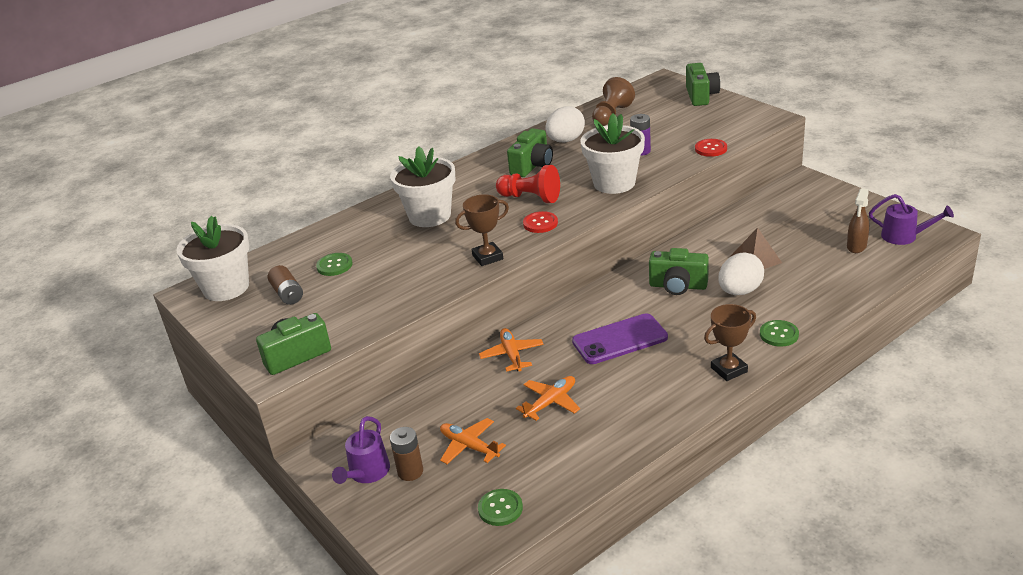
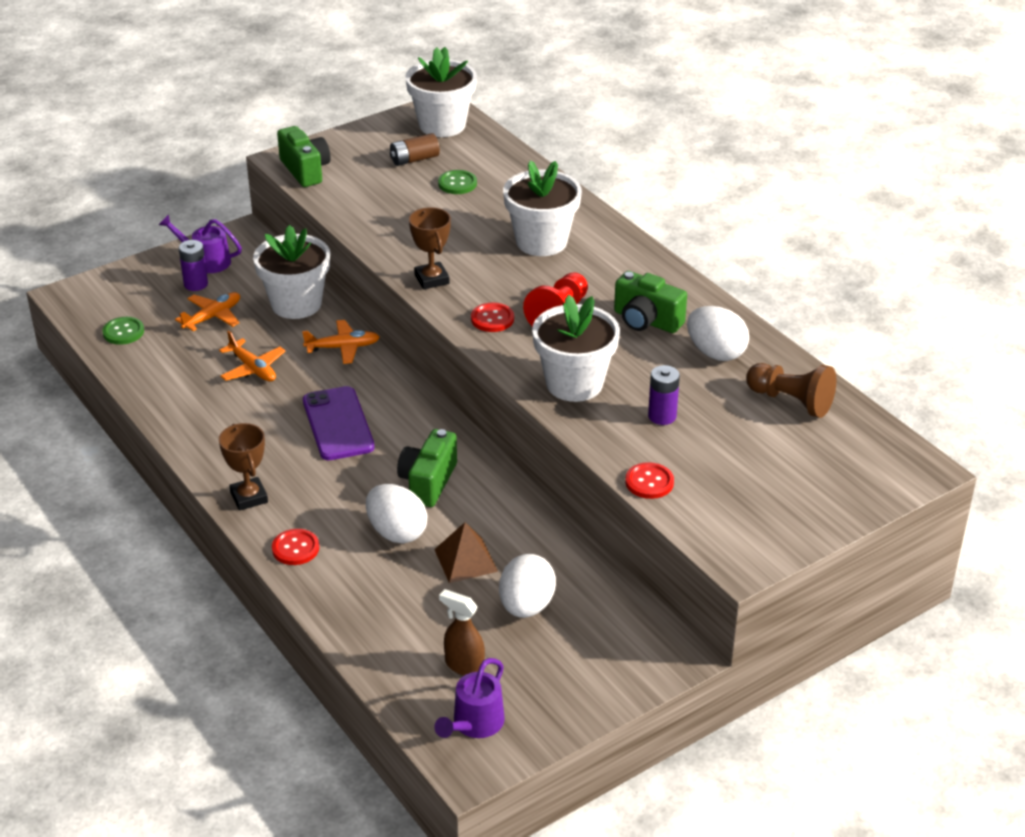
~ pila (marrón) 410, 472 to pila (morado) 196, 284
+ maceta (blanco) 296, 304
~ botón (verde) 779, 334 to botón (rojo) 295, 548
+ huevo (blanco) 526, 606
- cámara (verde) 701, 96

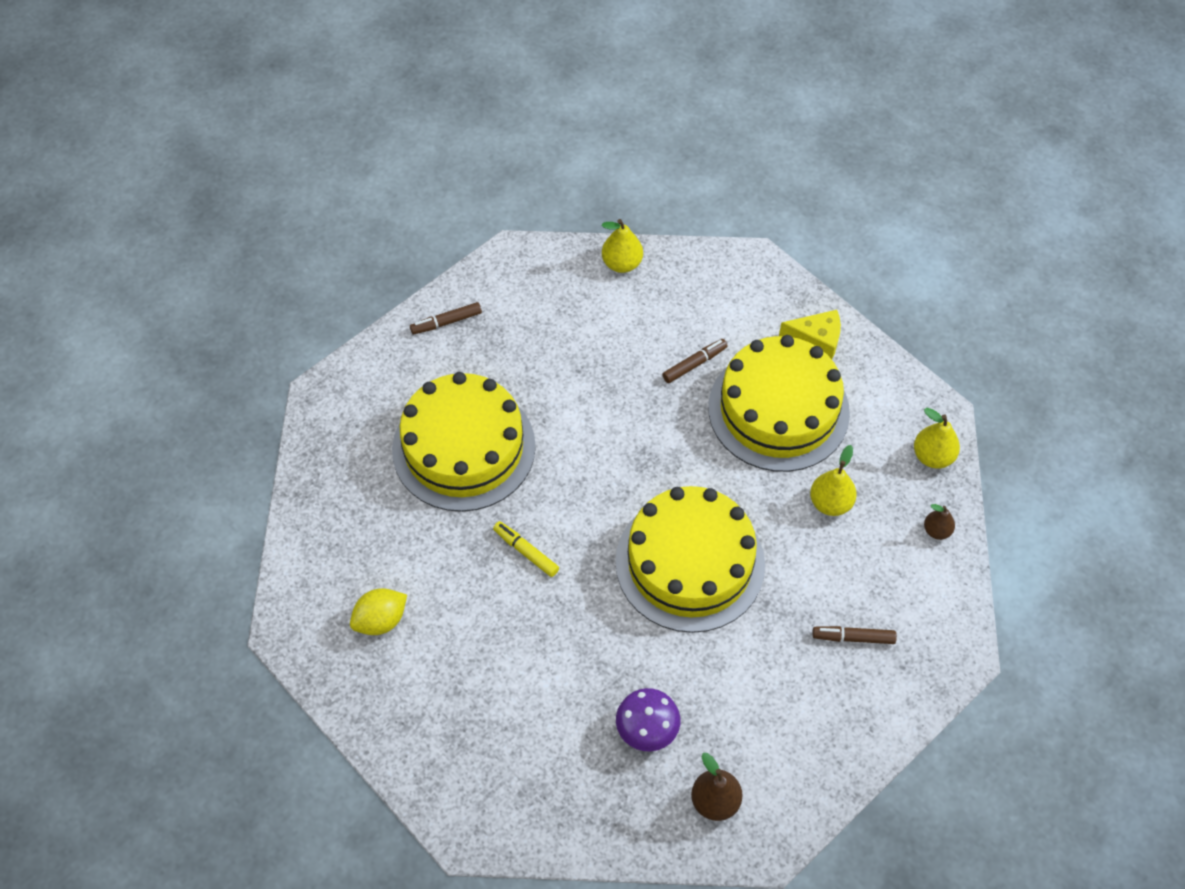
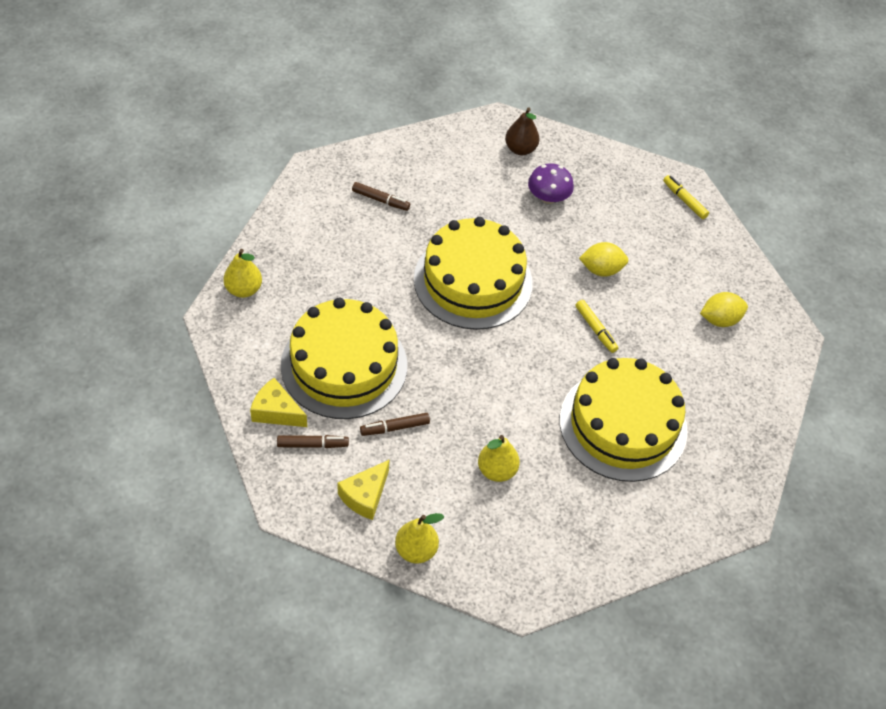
~ rotulador (marrón) 446, 322 to 312, 444
+ queso (amarillo) 365, 496
~ pera (amarillo) 830, 503 to 496, 470
+ limón (amarillo) 601, 270
+ rotulador (amarillo) 684, 200
- pera (marrón) 936, 530

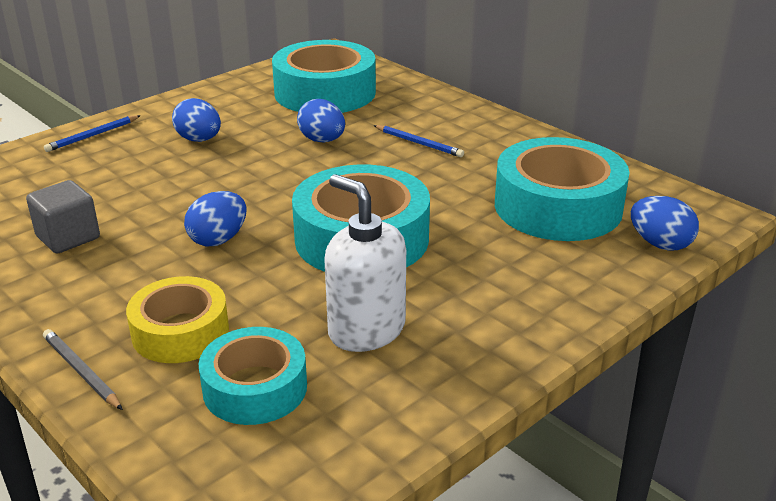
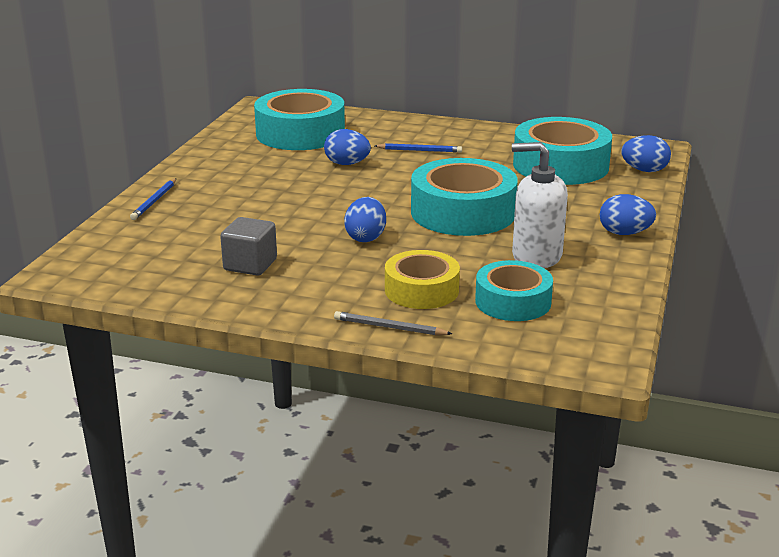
~ huevo (azul) 199, 140 to 624, 233

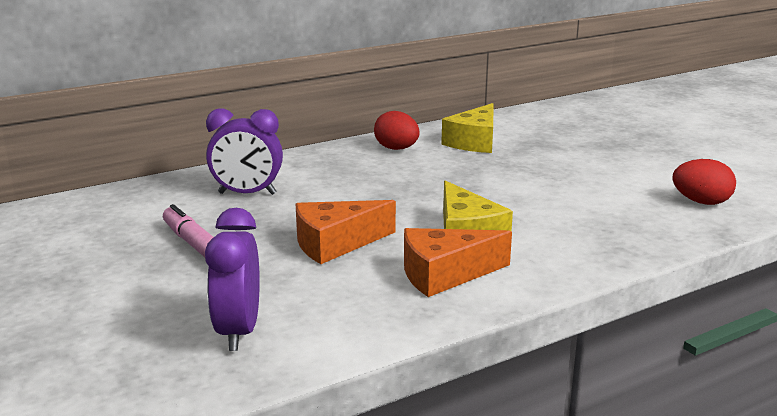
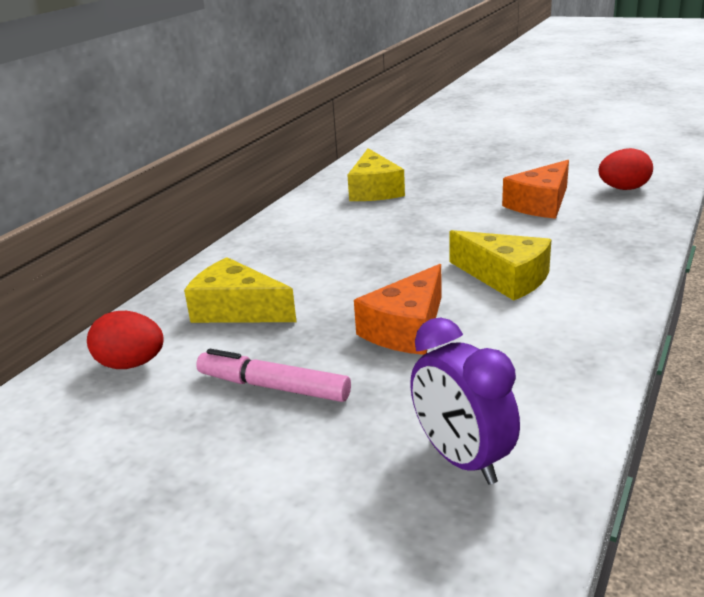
~ huevo (rojo) 396, 149 to 131, 364
~ despertador (morado) 247, 193 to queso (amarillo) 237, 310
~ queso (naranja) 445, 274 to 540, 204

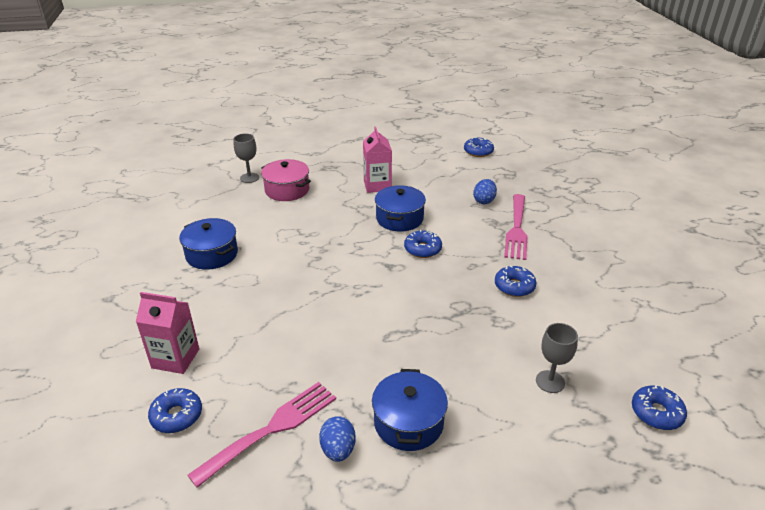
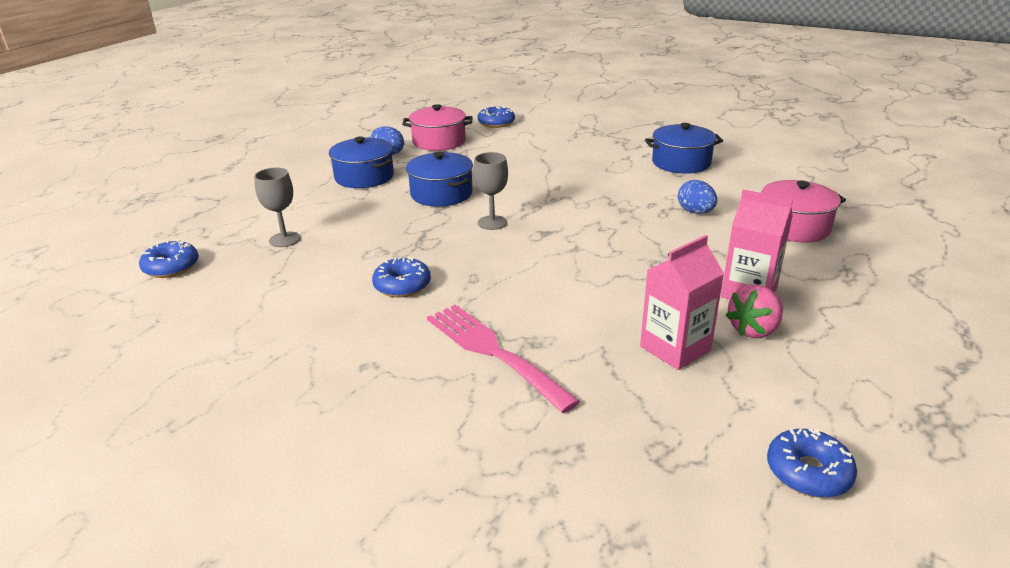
~ tenedor (rosa) 271, 429 to olla (rosa) 439, 141
~ olla (azul) 399, 218 to 441, 194
~ copa (gris) 249, 178 to 492, 223
~ cartón de leche (rosa) 175, 358 to 675, 348
~ huevo (azul) 484, 201 to 695, 212
+ fresa (rosa) 754, 330
- rosquilla (azul) 422, 249

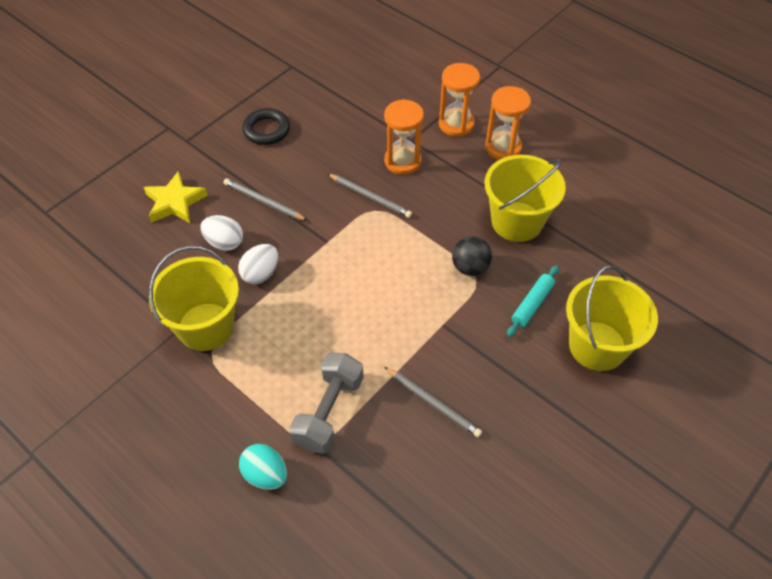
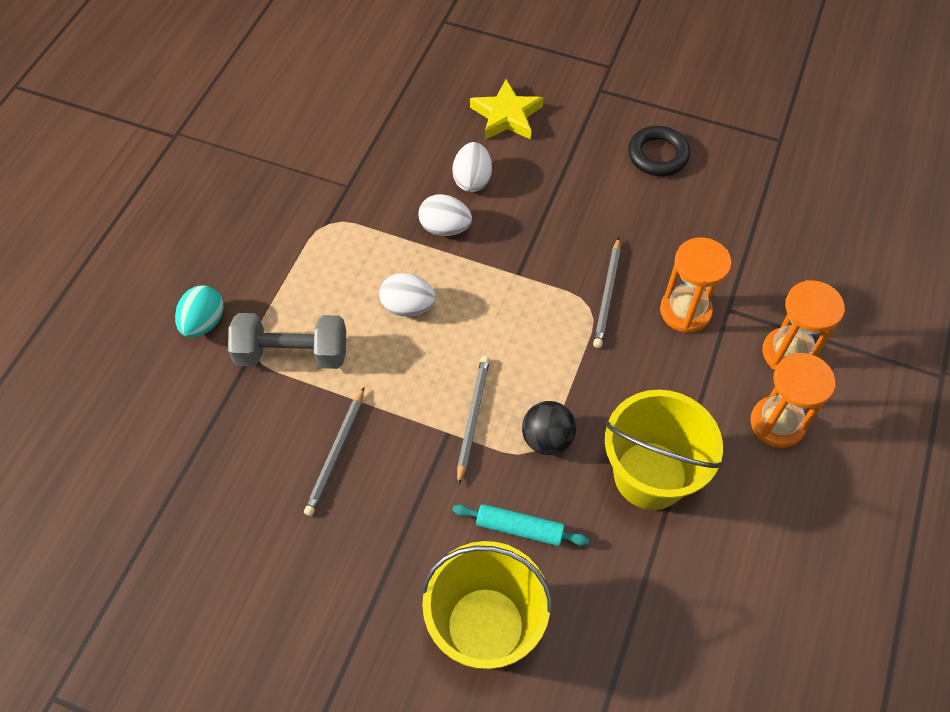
+ huevo (blanco) 408, 306
~ lápiz (gris) 263, 201 to 472, 418
- balde (amarillo) 206, 327

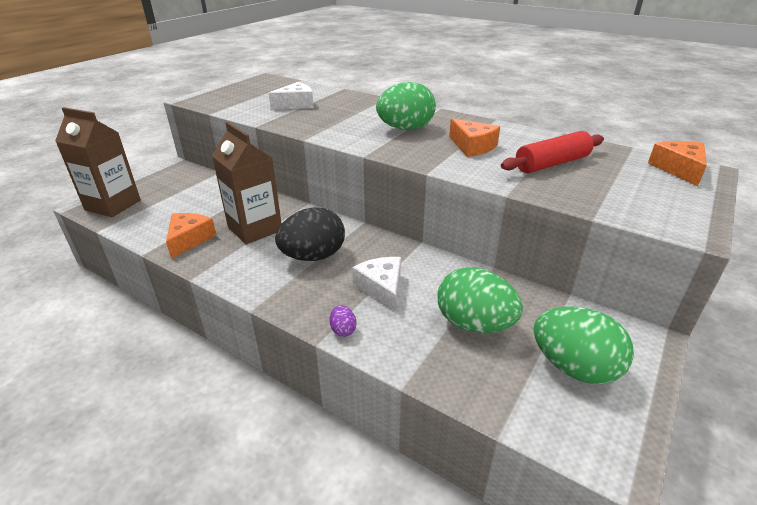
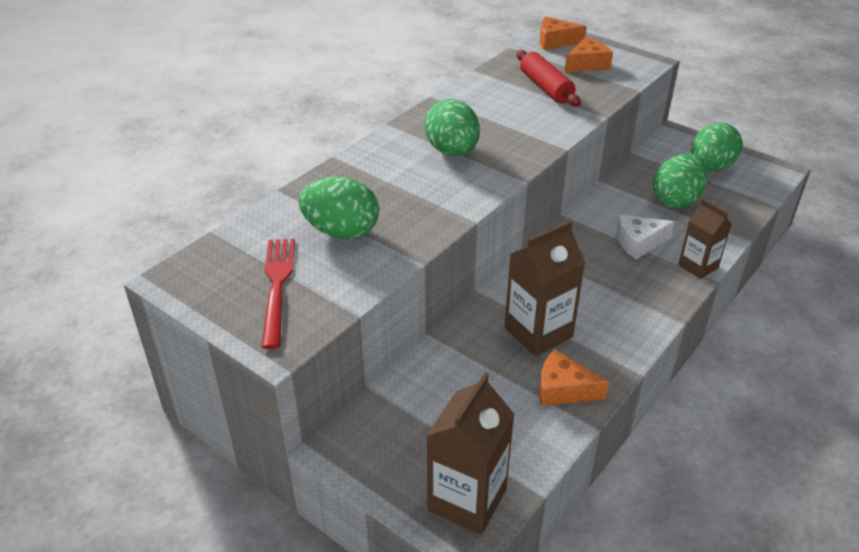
+ tenedor (rojo) 277, 286
~ queso (blanco) 296, 104 to huevo (verde) 341, 232
~ queso (naranja) 472, 146 to 587, 64
~ huevo (morado) 343, 330 to cartón de leche (marrón) 698, 266
- huevo (negro) 313, 256

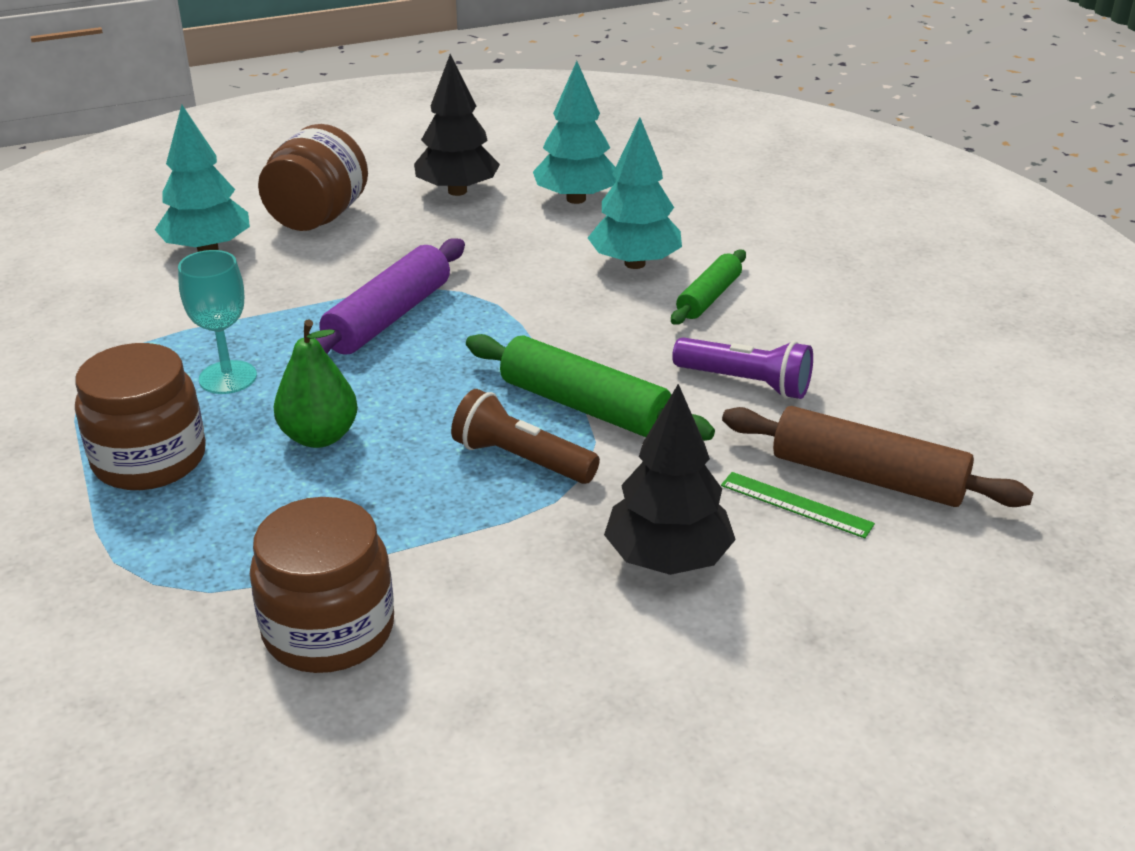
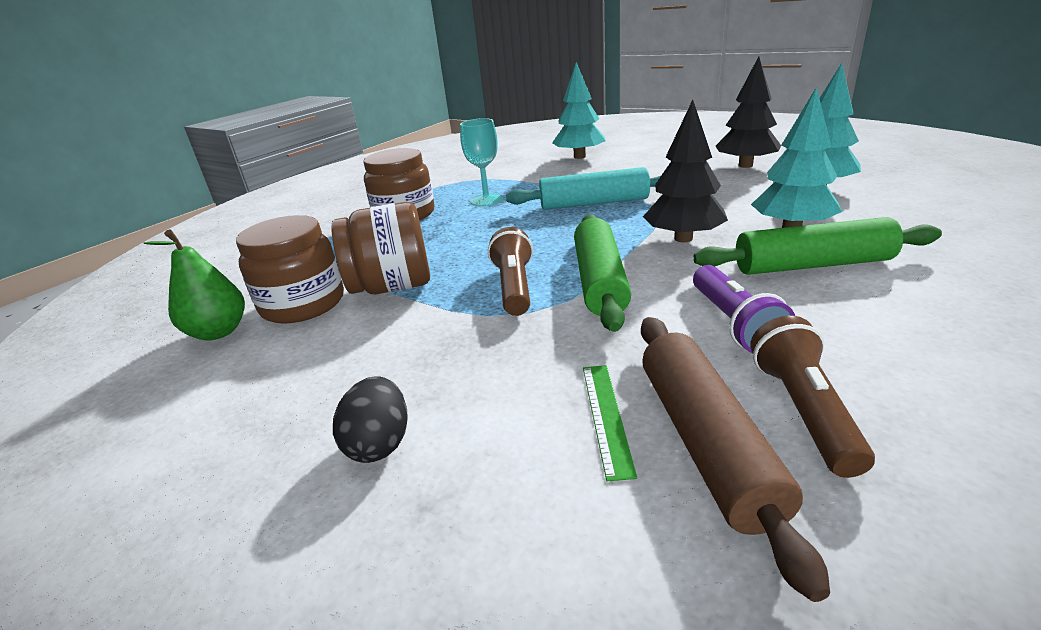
~ pera (verde) 319, 436 to 218, 332
~ tarro (marrón) 318, 217 to 392, 287
+ huevo (negro) 379, 443
~ rodillo (morado) 388, 317 to rodillo (turquesa) 594, 203
~ árbol (negro) 667, 559 to 683, 238
~ rodillo (verde) 708, 297 = 812, 265 x1.61
+ lámpara de mano (marrón) 804, 410

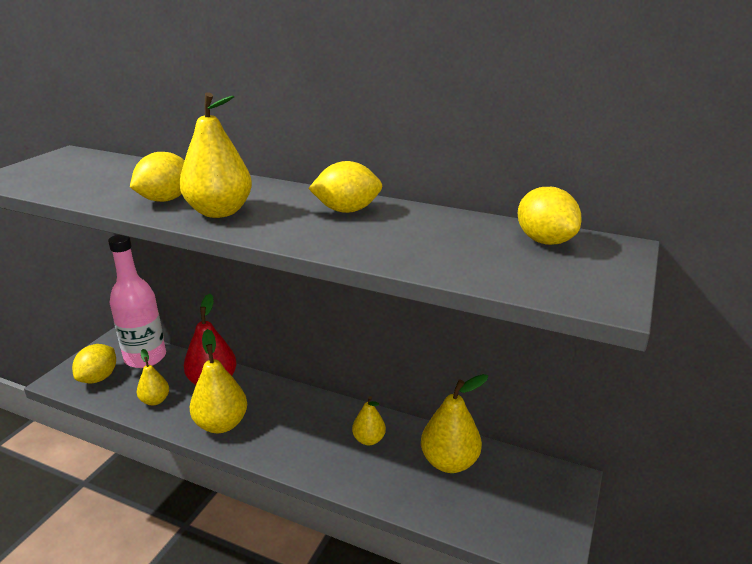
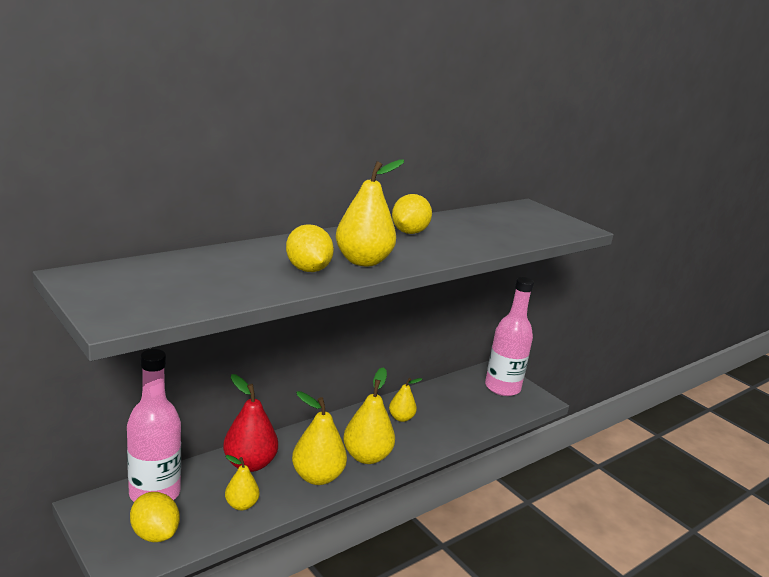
~ pera (amarillo) 449, 462 to 366, 456
+ botella (rosa) 502, 387
- limón (amarillo) 544, 241

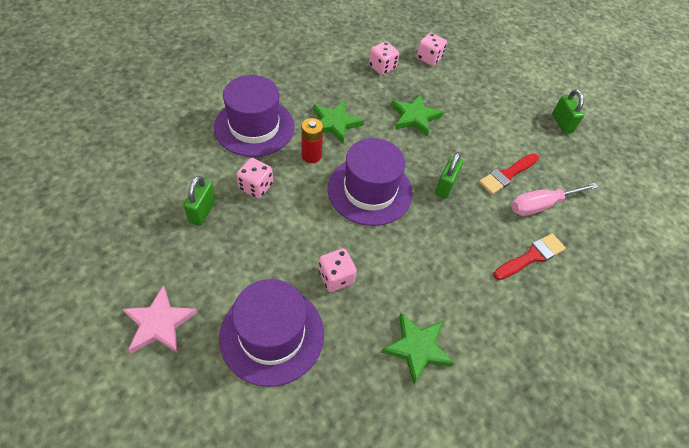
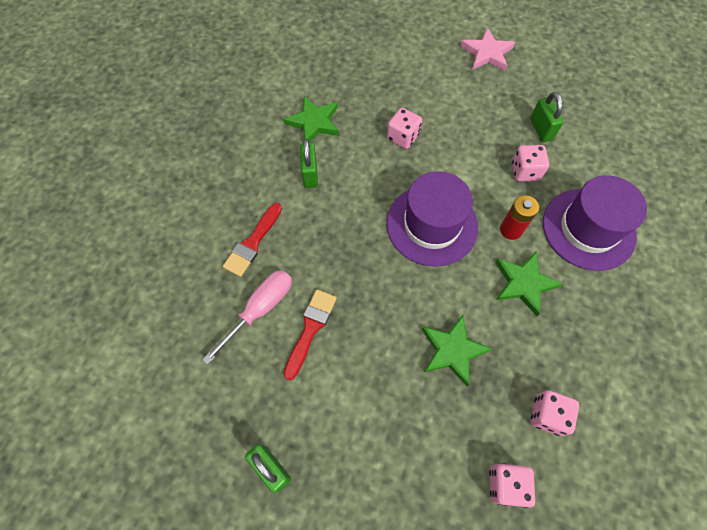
~ candado (verde) 445, 186 to 310, 174
- sombrero (morado) 272, 335

